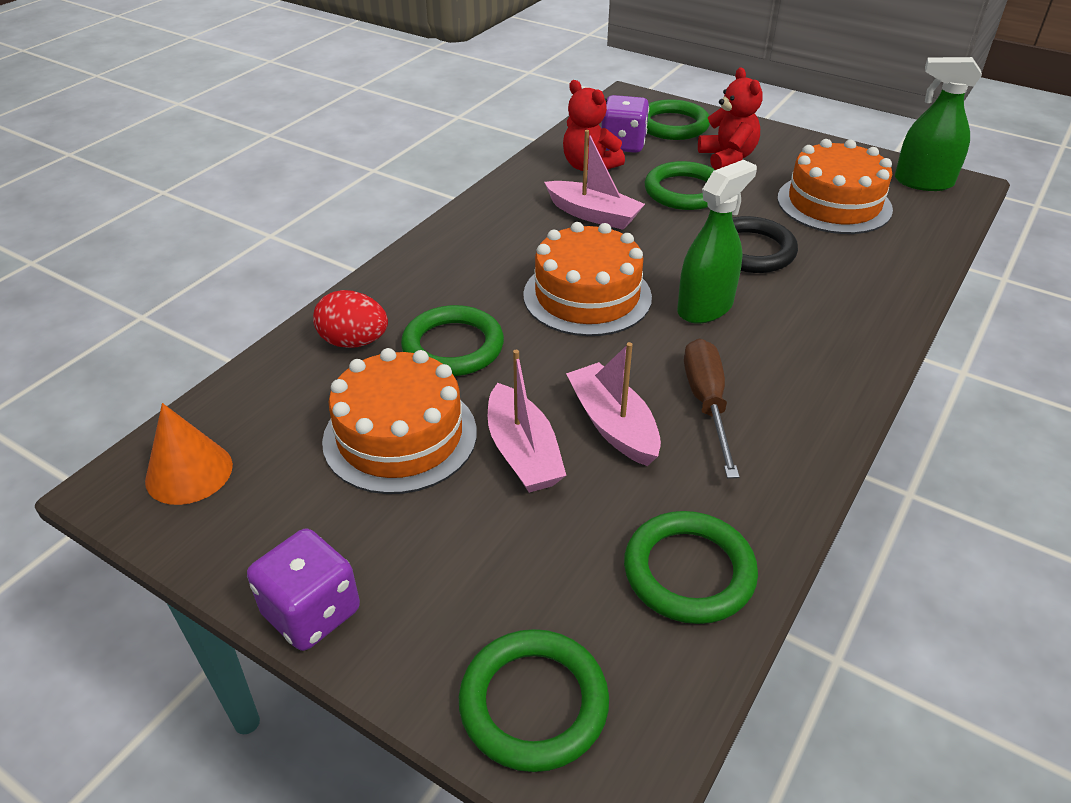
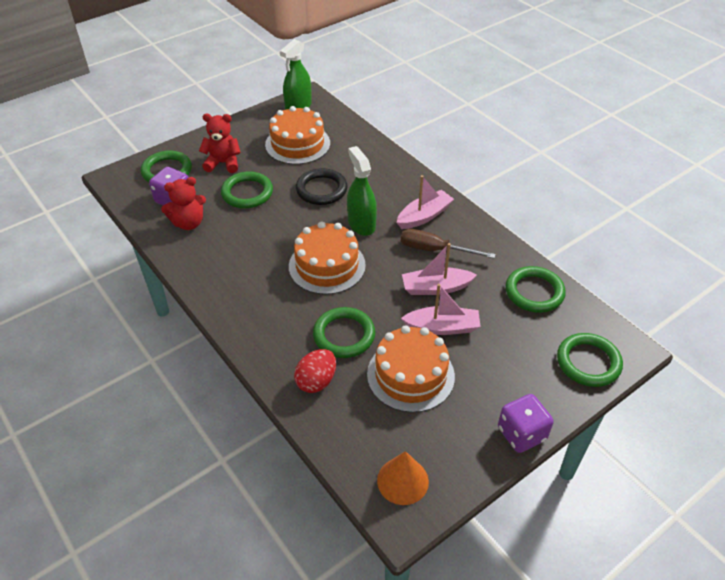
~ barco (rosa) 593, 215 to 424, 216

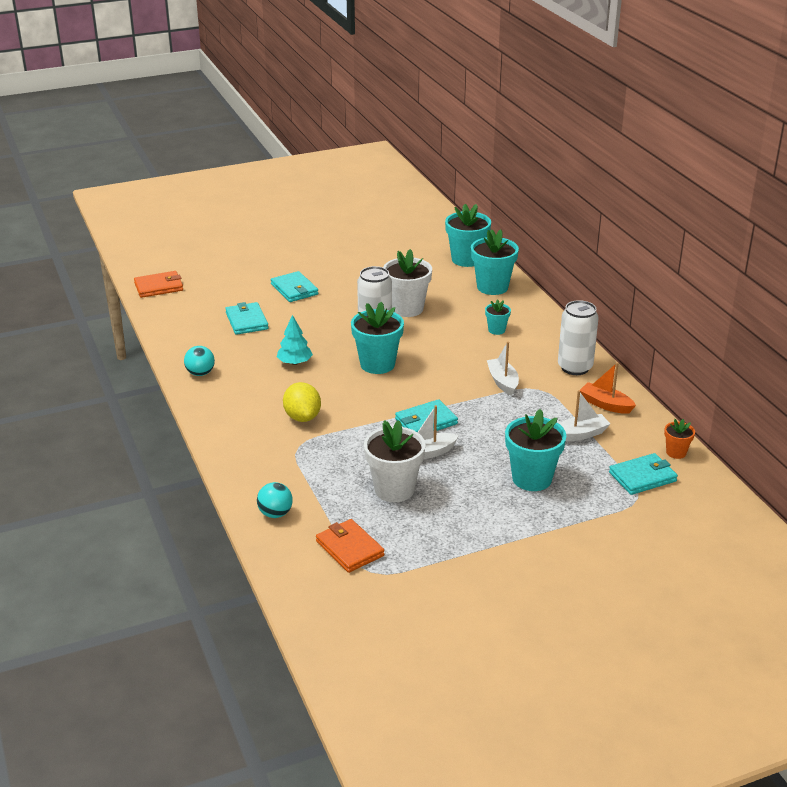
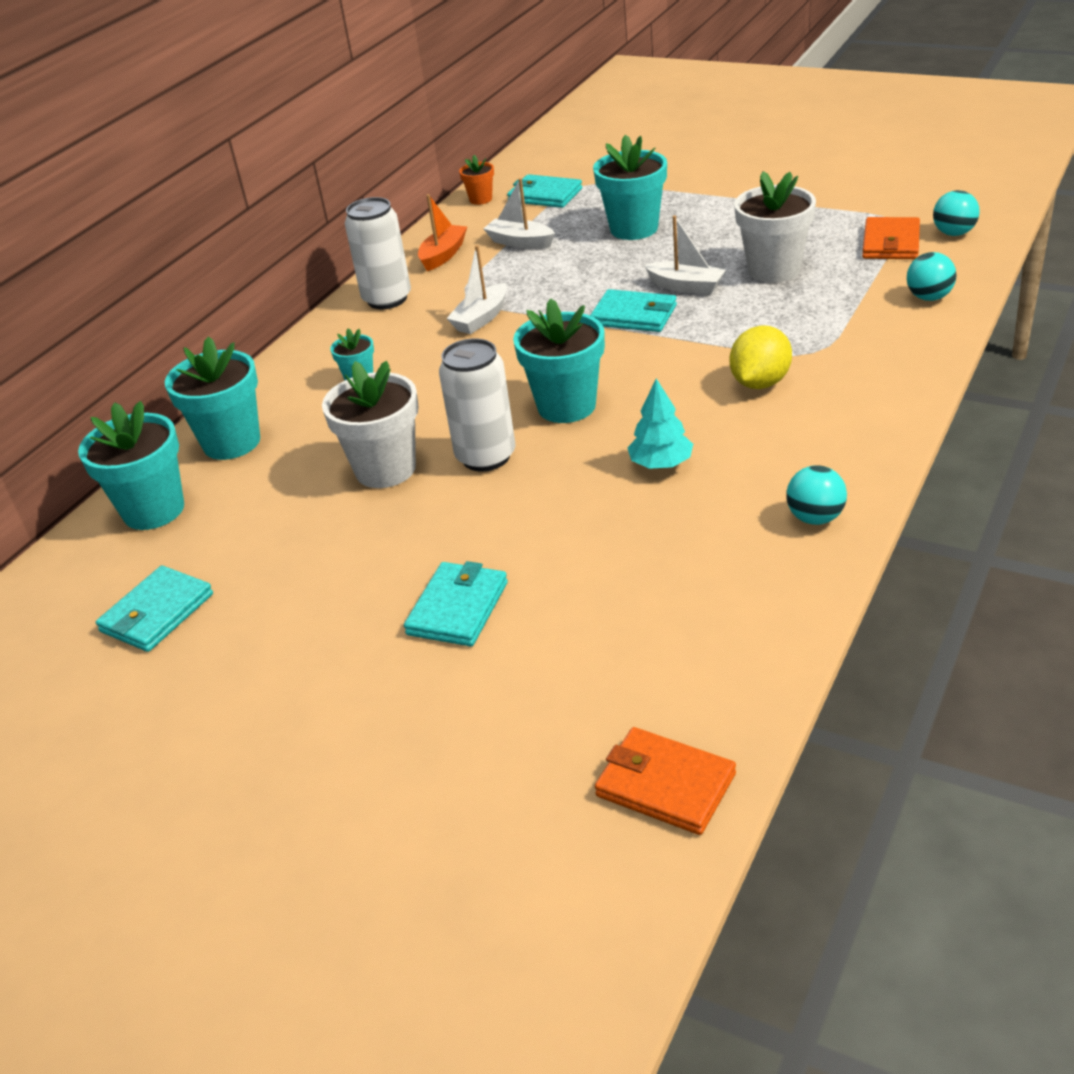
~ cartera (turquesa) 246, 321 to 157, 613
~ barco (naranja) 605, 404 = 443, 255 150 degrees counterclockwise
+ pelota (turquesa) 954, 233

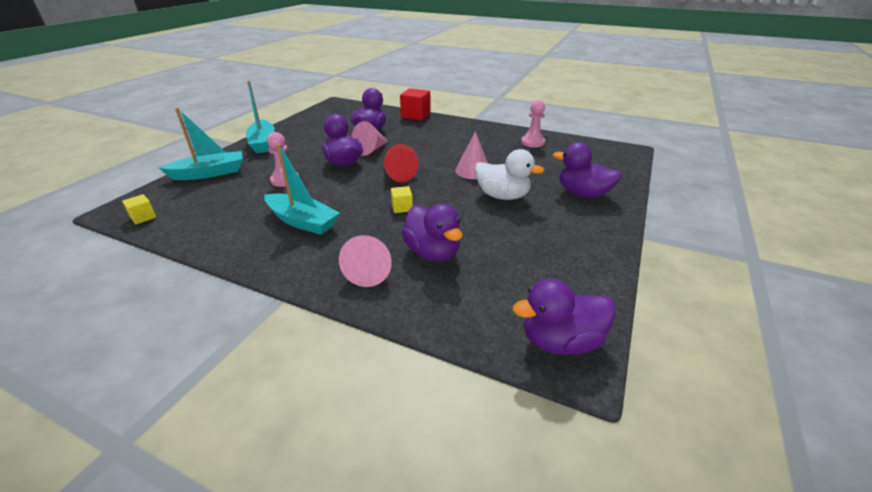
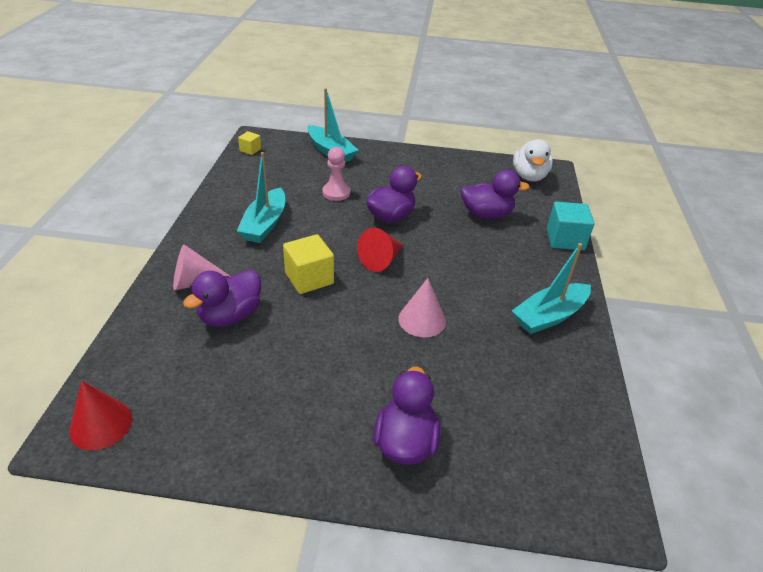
~ pato (morado) 560, 341 to cono (rojo) 101, 424
~ cubo (amarillo) 402, 207 = 309, 278 x1.84
~ barco (turquesa) 263, 143 to 549, 316
~ pato (blanco) 502, 196 to 529, 176
~ cubo (rojo) 415, 115 to cubo (turquesa) 565, 239
- cono (rosa) 371, 150
- peón (rosa) 532, 142

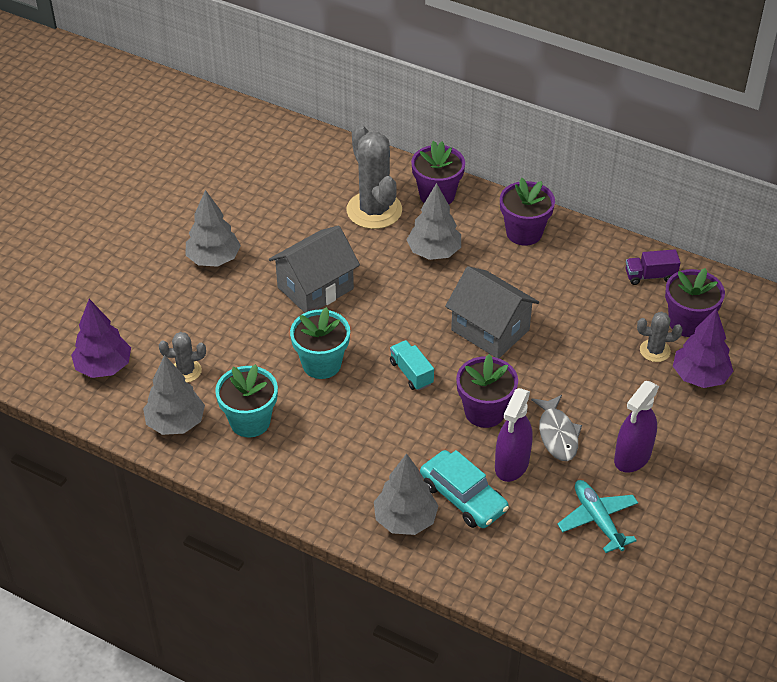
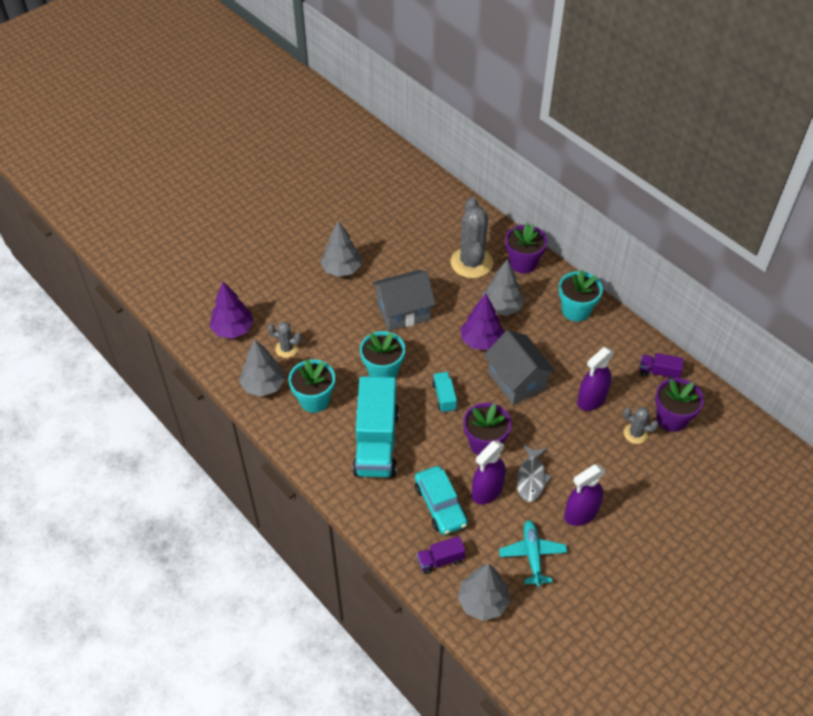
+ camión (turquesa) 376, 442
+ camión (morado) 440, 560
~ árbol (gris) 405, 519 to 482, 602
~ árbol (morado) 700, 377 to 481, 341
~ maceta (morado) 524, 233 to maceta (turquesa) 576, 310
+ pulverizador (morado) 591, 399

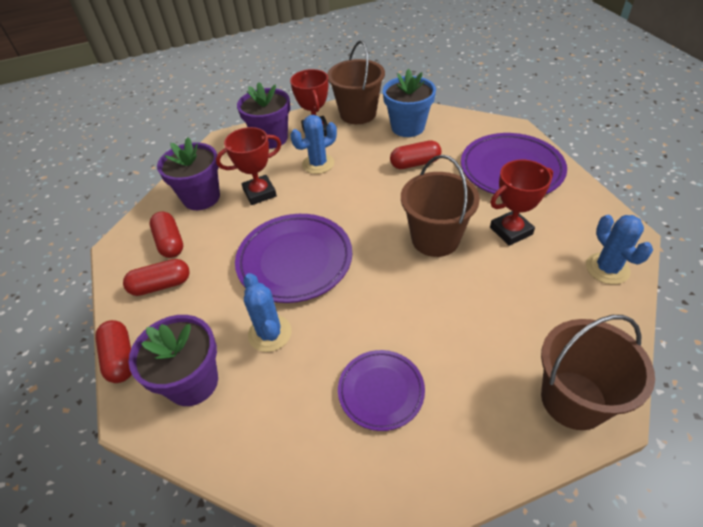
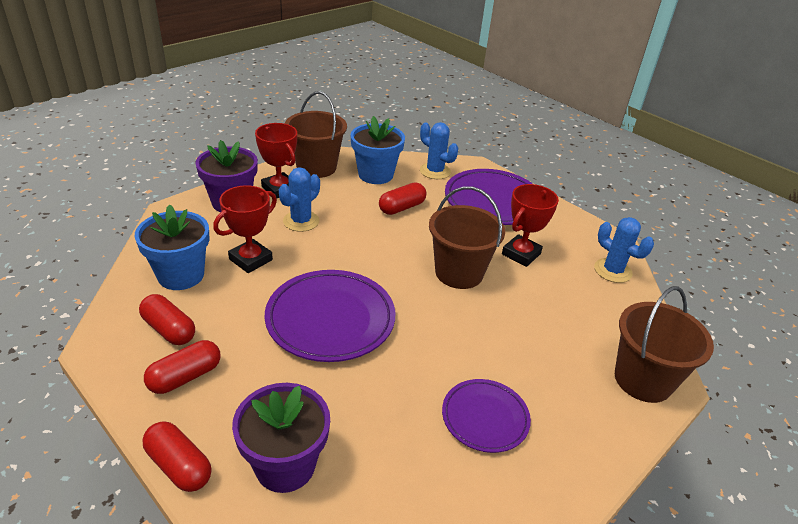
~ maceta (morado) 201, 197 to maceta (azul) 181, 275
~ cactus (azul) 270, 333 to 435, 171

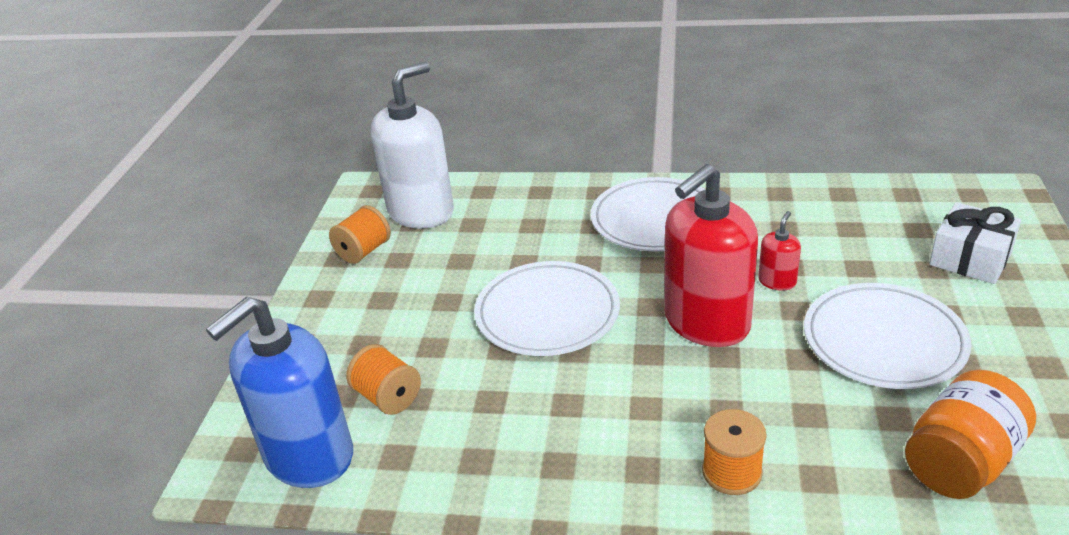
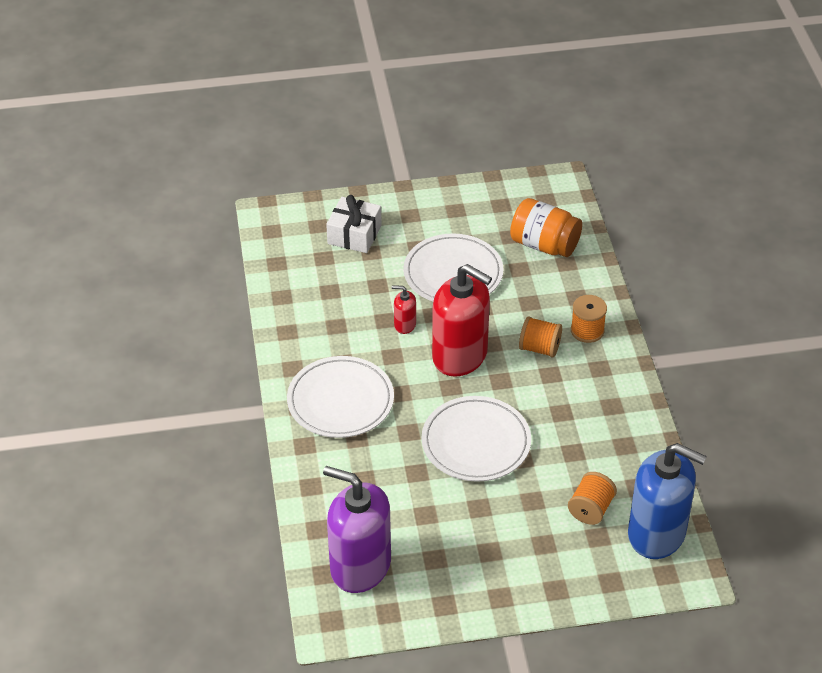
~ dispensador de jabón (blanco) 421, 212 to dispensador de jabón (morado) 360, 566
~ carrete (naranja) 364, 251 to 539, 348

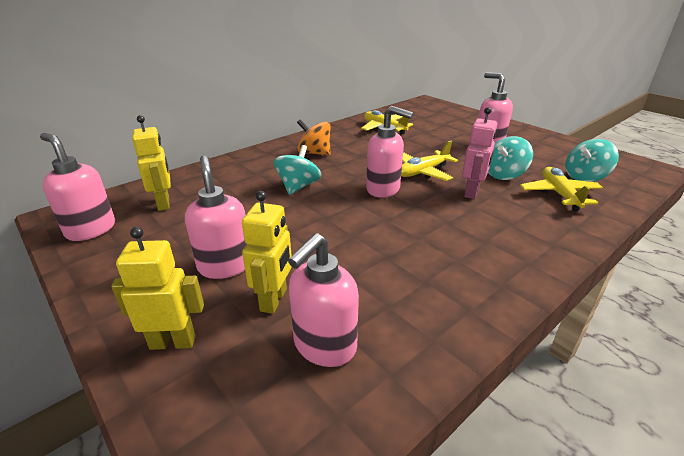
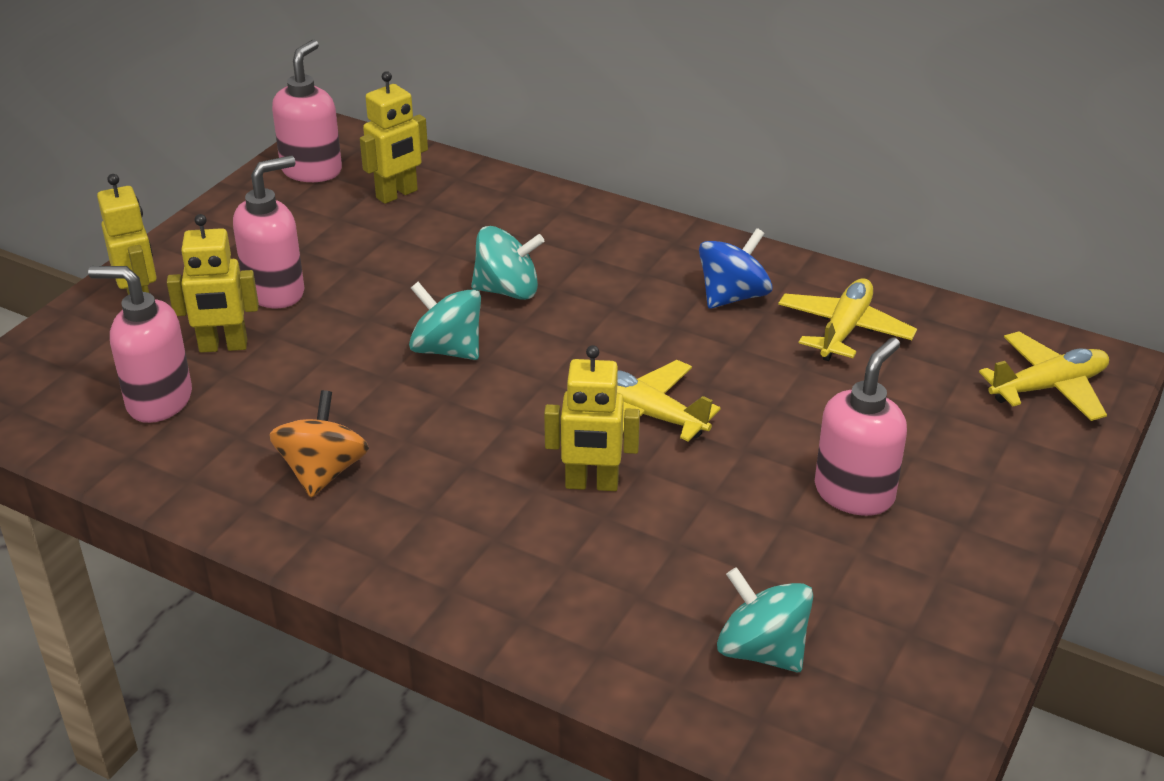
~ peonza (naranja) 314, 153 to 323, 472
~ peonza (turquesa) 504, 175 to 447, 349
~ robot (rosa) 472, 192 to robot (amarillo) 591, 484
+ peonza (azul) 733, 296
~ avión (amarillo) 559, 194 to 1048, 387
- dispensador de jabón (rosa) 383, 189

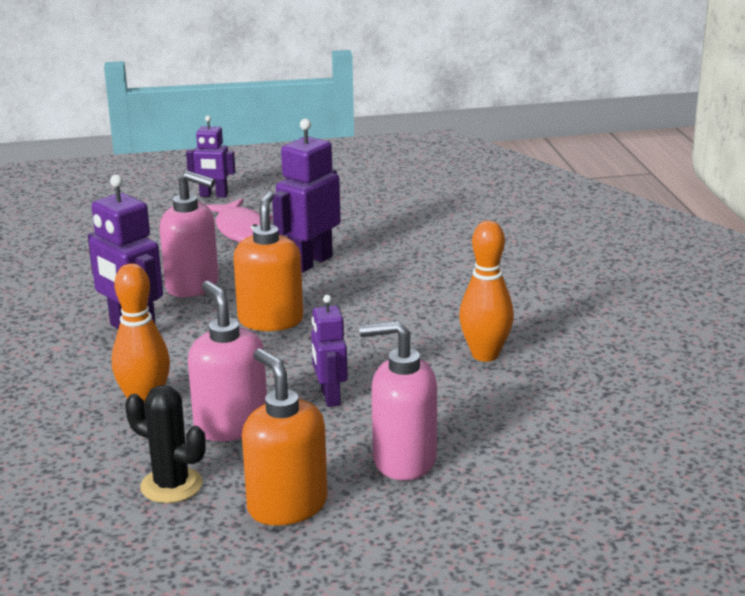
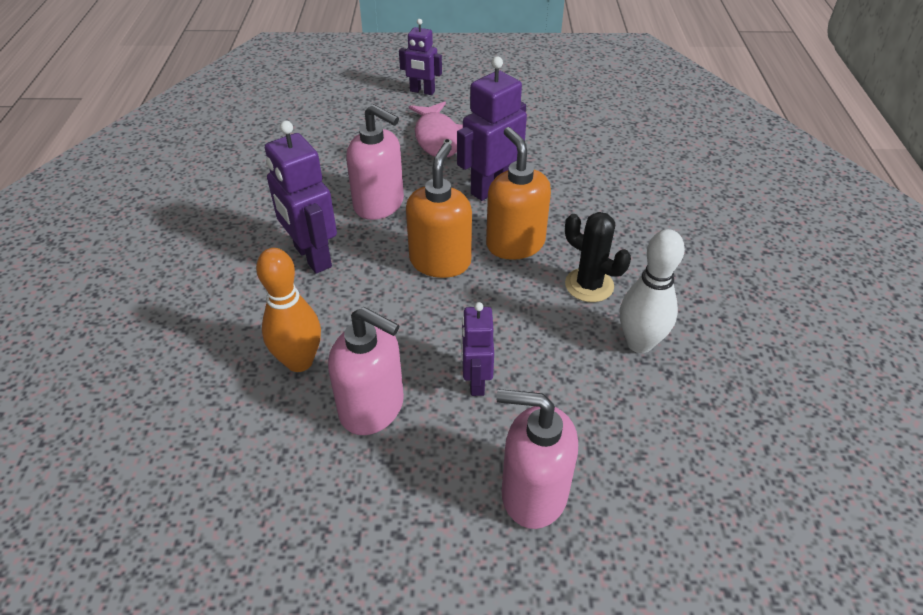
~ dispensador de jabón (rosa) 231, 425 = 372, 408 135 degrees clockwise
~ dispensador de jabón (naranja) 287, 506 to 515, 244
~ cactus (negro) 171, 485 to 589, 285
~ bolo (naranja) 485, 355 to bolo (blanco) 639, 343

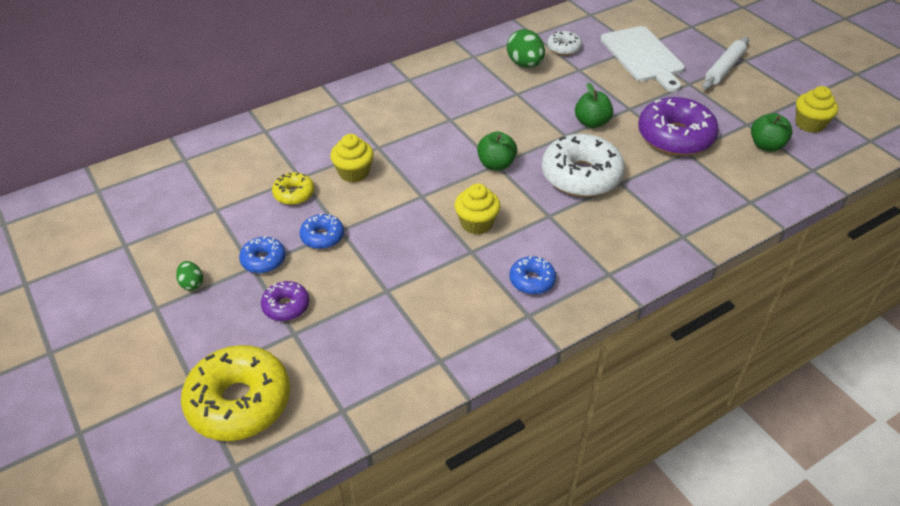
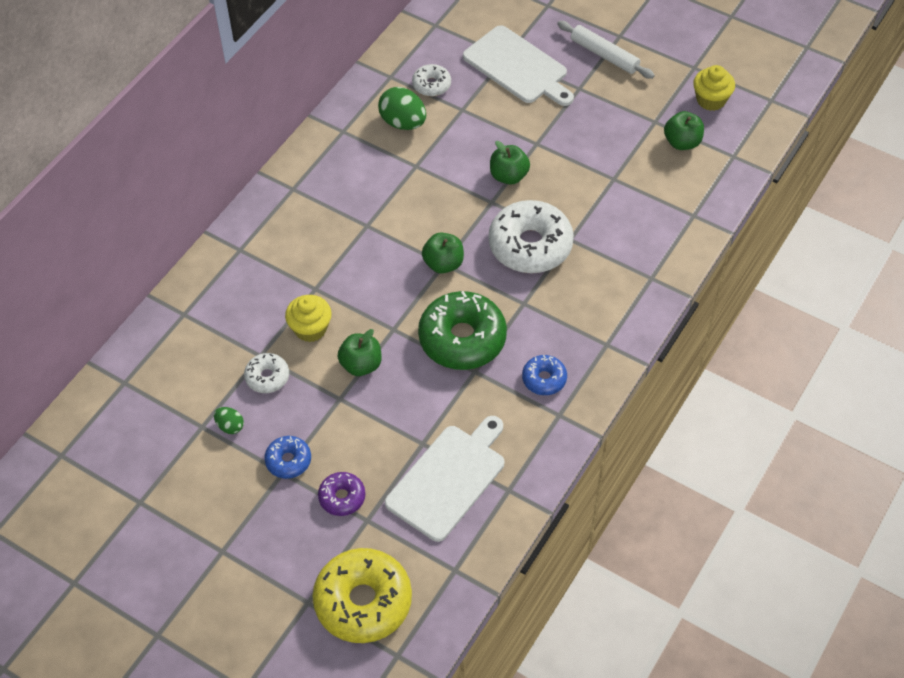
~ huevo (verde) 192, 284 to 230, 426
~ rosquilla (amarillo) 294, 194 to rosquilla (blanco) 267, 377
+ manzana (verde) 361, 365
+ tabla de cortar (blanco) 449, 479
~ magdalena (amarillo) 476, 223 to rosquilla (verde) 462, 339
~ rodillo (blanco) 724, 68 = 604, 55 60 degrees counterclockwise
- rosquilla (azul) 322, 237
- rosquilla (morado) 675, 137

